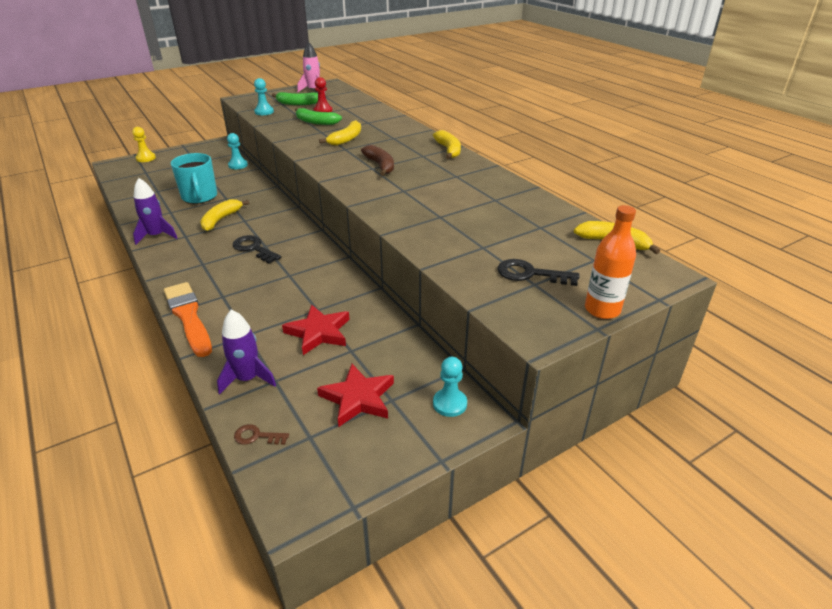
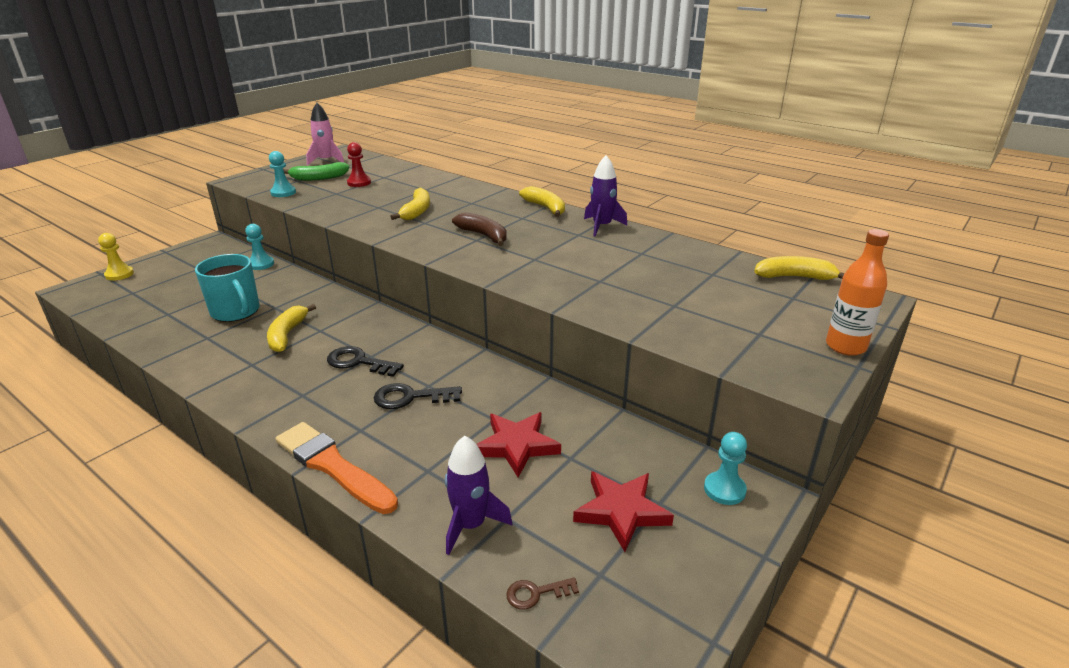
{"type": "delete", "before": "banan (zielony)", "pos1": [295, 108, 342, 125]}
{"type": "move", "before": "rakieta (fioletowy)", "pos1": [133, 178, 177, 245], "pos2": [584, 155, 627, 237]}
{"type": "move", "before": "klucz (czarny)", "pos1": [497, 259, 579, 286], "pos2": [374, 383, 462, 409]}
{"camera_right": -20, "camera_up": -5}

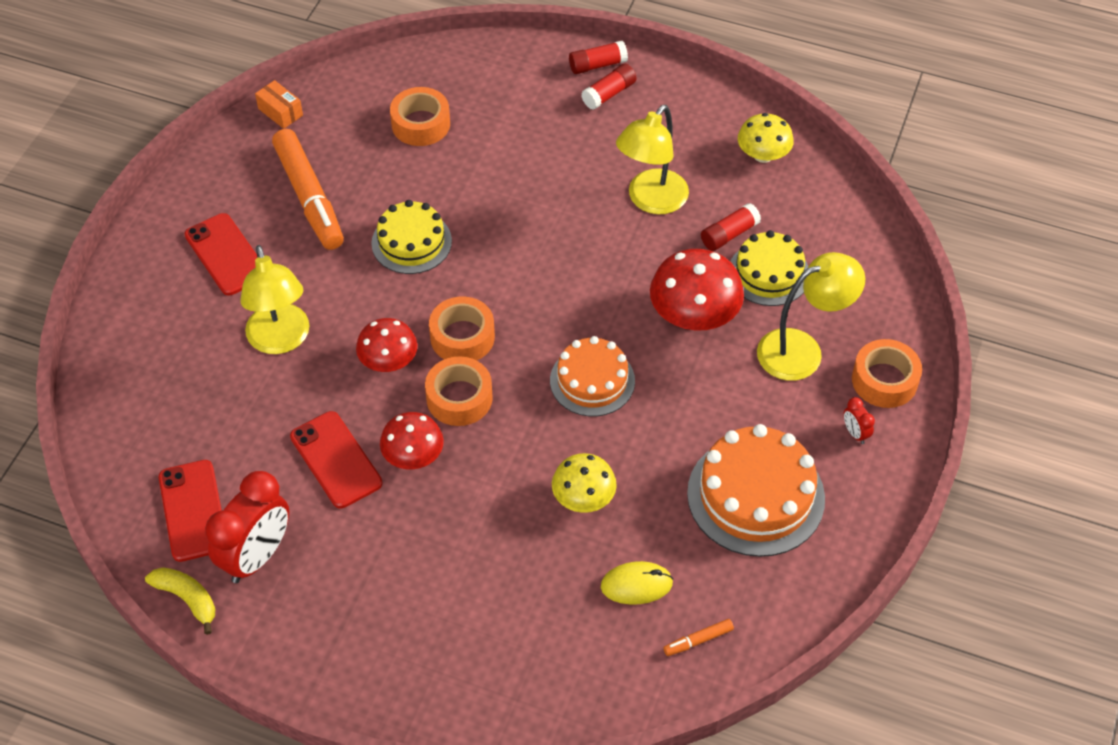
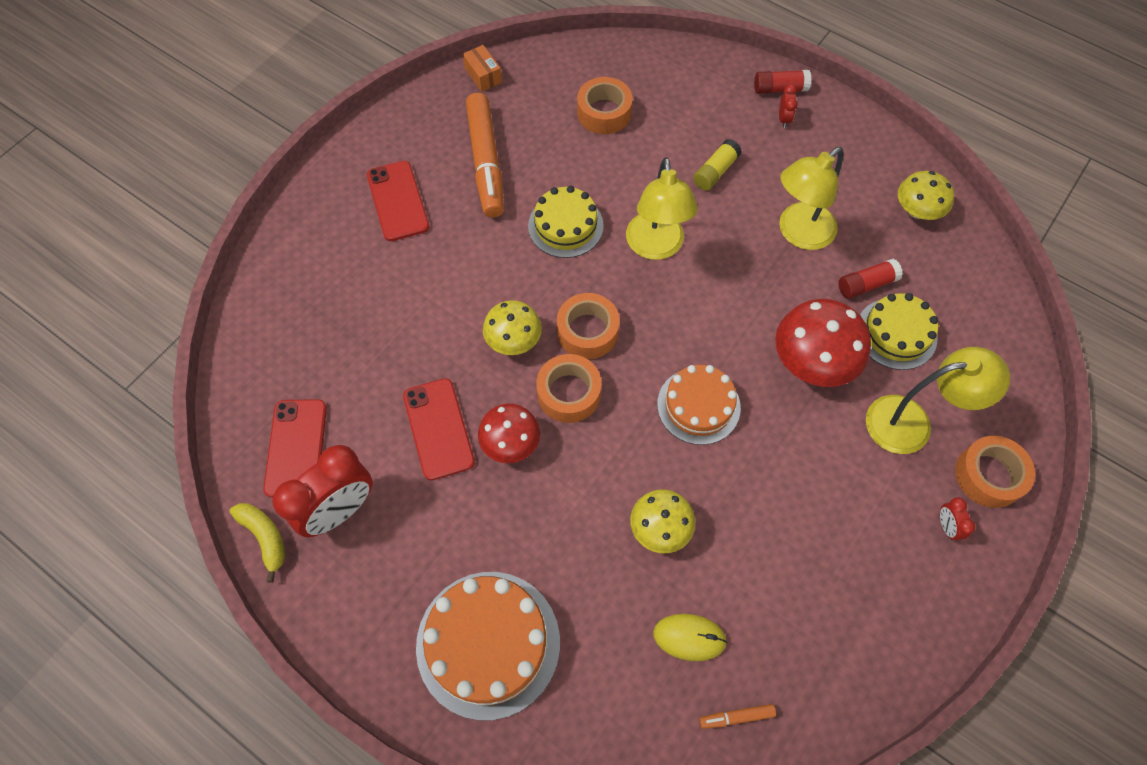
{"type": "replace", "before": "klej w sztyfcie (czerwony)", "after": "budzik (czerwony)", "pos1": [581, 64, 637, 110], "pos2": [779, 84, 798, 128]}
{"type": "move", "before": "lampka (żółty)", "pos1": [240, 245, 309, 354], "pos2": [626, 157, 698, 260]}
{"type": "recolor", "before": "grzyb (czerwony)", "after": "grzyb (żółty)", "pos1": [356, 318, 417, 372], "pos2": [483, 300, 542, 355]}
{"type": "move", "before": "tort (pomarańczowy)", "pos1": [687, 424, 825, 557], "pos2": [416, 572, 560, 721]}
{"type": "insert", "after": "klej w sztyfcie (żółty)", "pos2": [693, 139, 742, 191]}
{"camera_right": 15, "camera_up": 10}

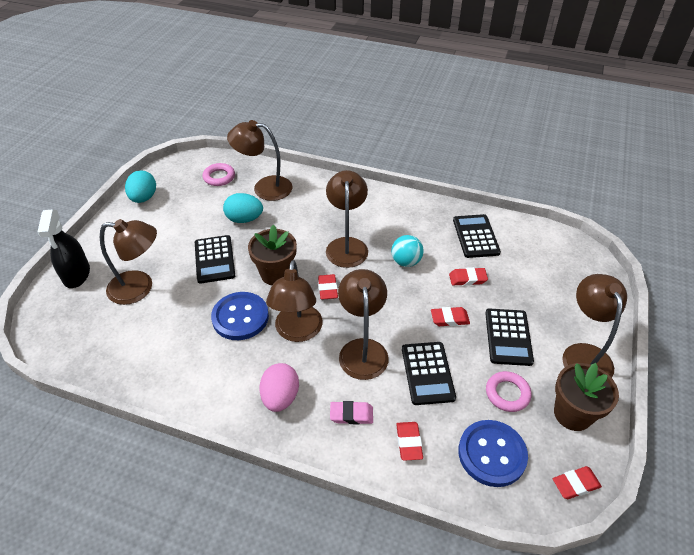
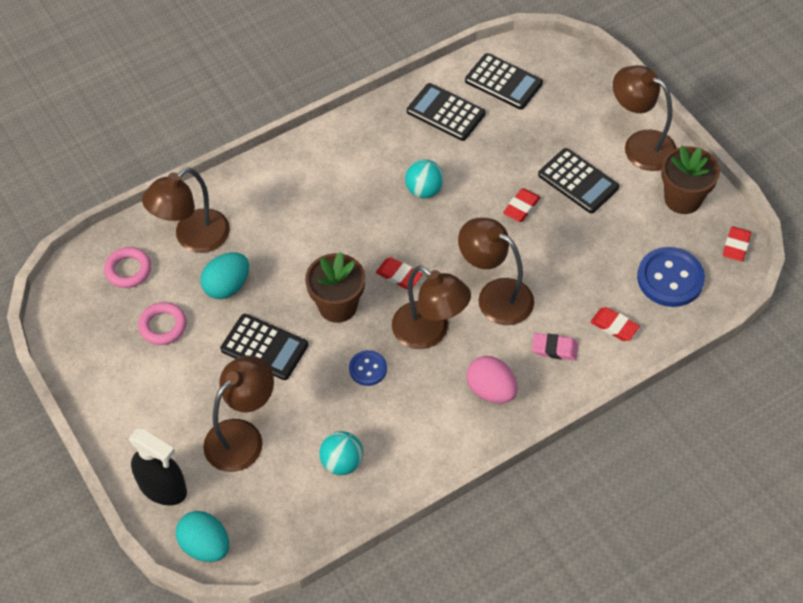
{"type": "move", "before": "jajko (turkusowy)", "pos1": [125, 170, 156, 203], "pos2": [176, 511, 229, 562]}
{"type": "delete", "before": "lampka (brązowy)", "pos1": [326, 170, 368, 268]}
{"type": "delete", "before": "gumka do mazania (czerwony)", "pos1": [449, 267, 488, 286]}
{"type": "resize", "before": "guzik (niebieski)", "pos1": [211, 292, 269, 340], "pos2": [349, 350, 387, 386], "scale": 0.56}
{"type": "move", "before": "kalkulator (czarny)", "pos1": [402, 342, 456, 405], "pos2": [465, 53, 543, 110]}
{"type": "move", "before": "pierścień (różowy)", "pos1": [486, 371, 531, 412], "pos2": [138, 302, 187, 345]}
{"type": "rotate", "before": "gumka do mazania (różowy)", "pos1": [330, 401, 373, 424], "pos2": [532, 333, 578, 361], "turn": 60}
{"type": "insert", "after": "piłka (turkusowy)", "pos2": [319, 431, 363, 475]}
{"camera_right": -50, "camera_up": 10}

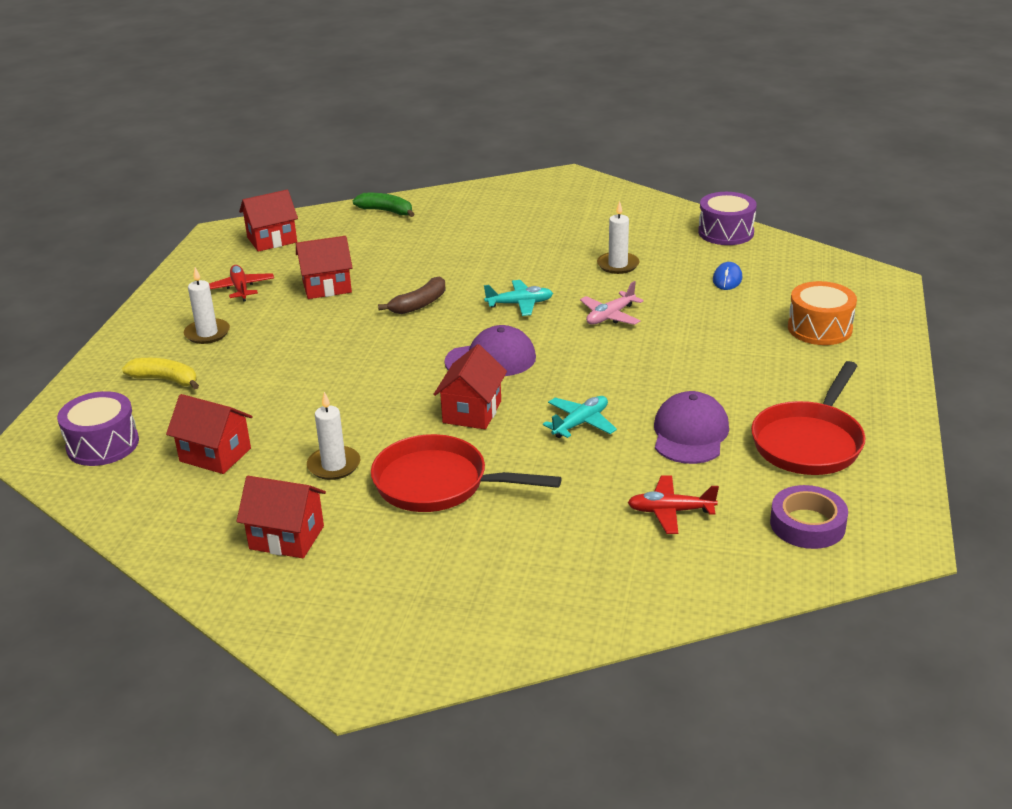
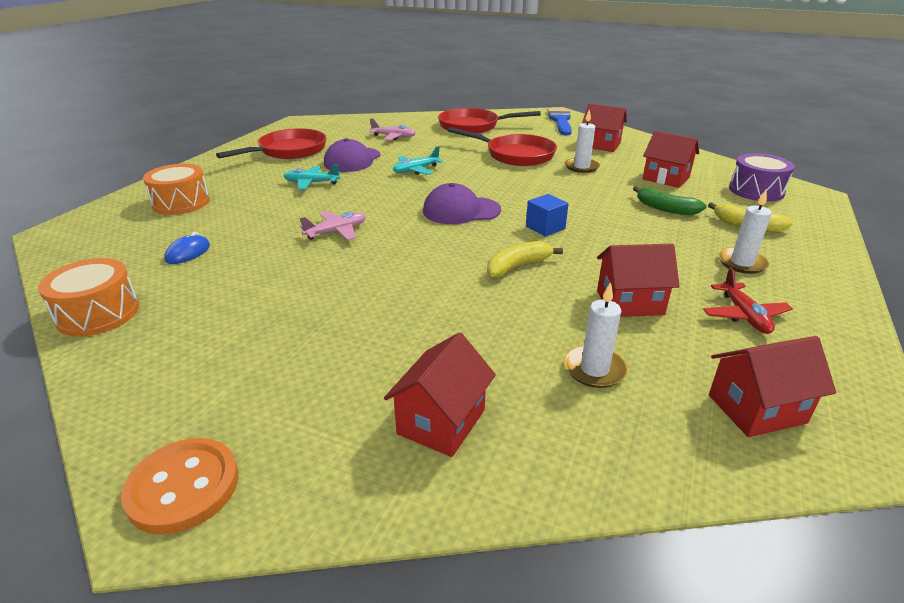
{"type": "recolor", "before": "bęben (fioletowy)", "after": "bęben (pomarańczowy)", "pos1": [698, 192, 757, 245], "pos2": [38, 258, 139, 336]}
{"type": "move", "before": "banan (zielony)", "pos1": [353, 193, 415, 217], "pos2": [633, 186, 706, 215]}
{"type": "move", "before": "świeca (biały)", "pos1": [597, 201, 640, 274], "pos2": [564, 282, 628, 388]}
{"type": "recolor", "before": "banan (brązowy)", "after": "banan (żółty)", "pos1": [378, 277, 446, 314], "pos2": [487, 241, 563, 278]}
{"type": "move", "before": "samolot (turkusowy)", "pos1": [484, 280, 553, 316], "pos2": [284, 164, 340, 190]}
{"type": "move", "before": "domek (czerwony)", "pos1": [433, 344, 507, 429], "pos2": [384, 332, 496, 457]}
{"type": "recolor", "before": "samolot (czerwony)", "after": "samolot (różowy)", "pos1": [628, 475, 719, 534], "pos2": [369, 118, 416, 140]}
{"type": "delete", "before": "taśma klejąca (fioletowy)", "pos1": [770, 485, 848, 549]}
{"type": "insert", "after": "patelnia (czerwony)", "pos2": [438, 108, 541, 134]}
{"type": "insert", "after": "pędzel (niebieski)", "pos2": [547, 108, 572, 135]}
{"type": "insert", "after": "sześcian (niebieski)", "pos2": [526, 194, 569, 237]}
{"type": "insert", "after": "guzik (pomarańczowy)", "pos2": [121, 438, 238, 535]}
{"camera_right": -170, "camera_up": 0}

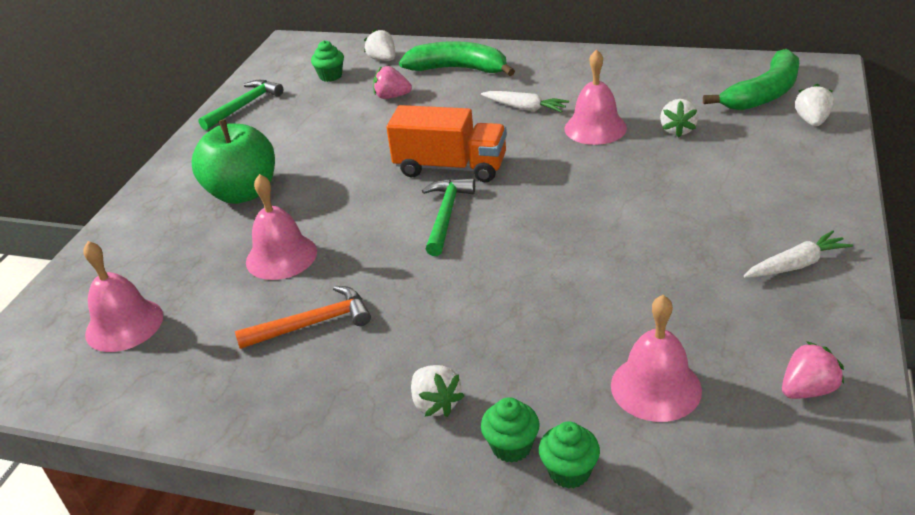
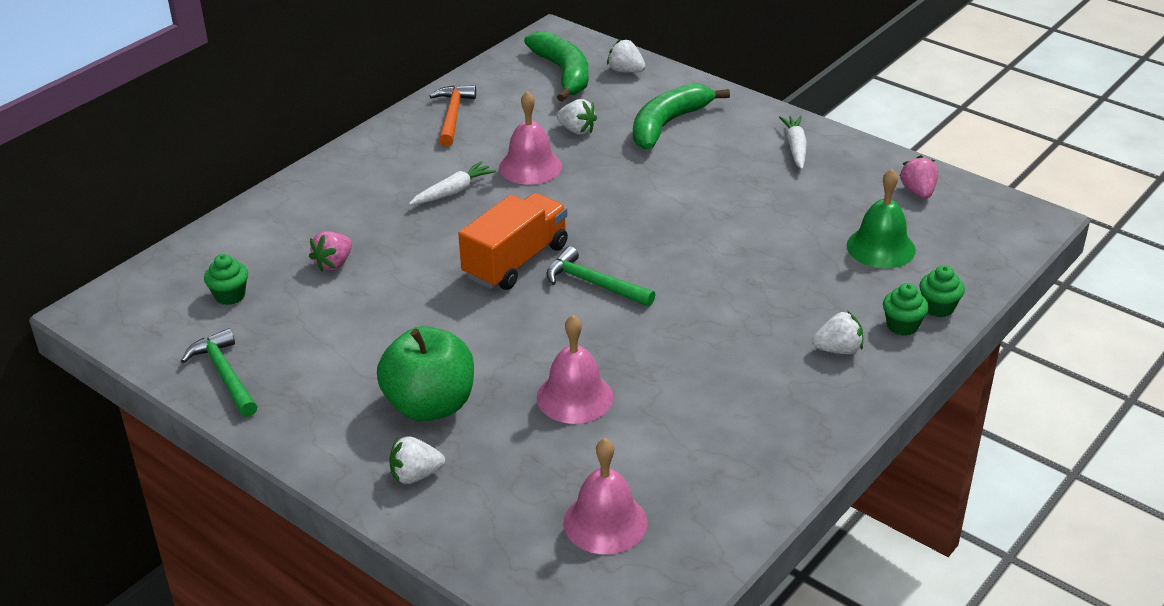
{"type": "move", "before": "truskawka (biały)", "pos1": [364, 29, 395, 61], "pos2": [389, 436, 445, 484]}
{"type": "move", "before": "banan (zielony)", "pos1": [399, 41, 515, 76], "pos2": [633, 83, 730, 149]}
{"type": "move", "before": "młotek (pomarańczowy)", "pos1": [235, 286, 371, 349], "pos2": [430, 85, 476, 146]}
{"type": "recolor", "before": "dzwonek (różowy)", "after": "dzwonek (zielony)", "pos1": [611, 295, 702, 422], "pos2": [847, 169, 916, 268]}
{"camera_right": -70, "camera_up": 0}

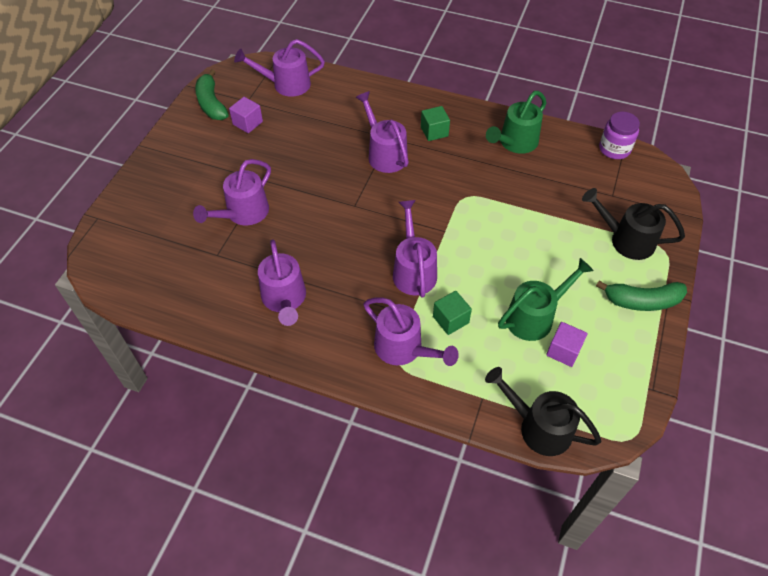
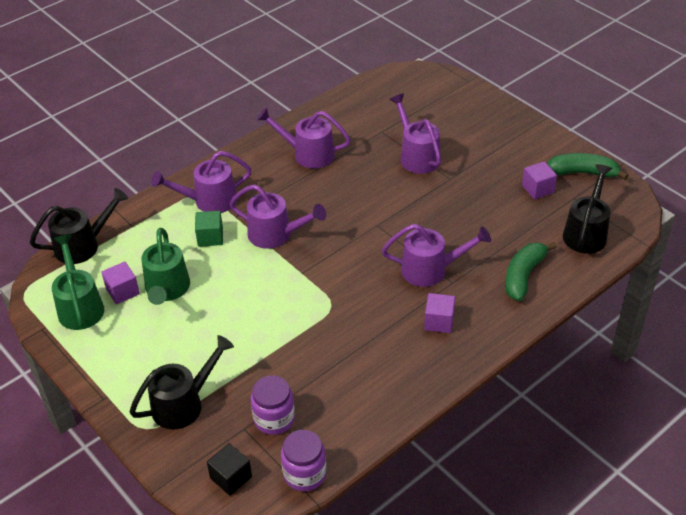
{"type": "recolor", "before": "konewka (fioletowy)", "after": "konewka (czarny)", "pos1": [234, 39, 325, 97], "pos2": [563, 164, 612, 254]}
{"type": "move", "before": "konewka (zielony)", "pos1": [486, 91, 546, 154], "pos2": [52, 234, 104, 330]}
{"type": "recolor", "before": "sześcian (zielony)", "after": "sześcian (fioletowy)", "pos1": [421, 106, 450, 141], "pos2": [424, 293, 455, 333]}
{"type": "move", "before": "banan (zielony)", "pos1": [596, 280, 687, 311], "pos2": [505, 242, 556, 301]}
{"type": "insert", "after": "słoik (fioletowy)", "pos2": [251, 376, 295, 435]}
{"type": "insert", "after": "sześcian (czarny)", "pos2": [207, 443, 252, 496]}
{"camera_right": 120, "camera_up": -10}

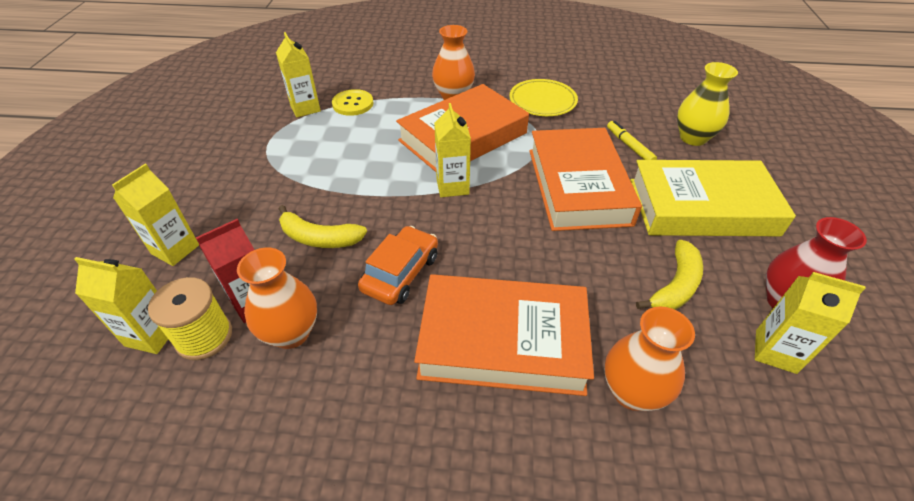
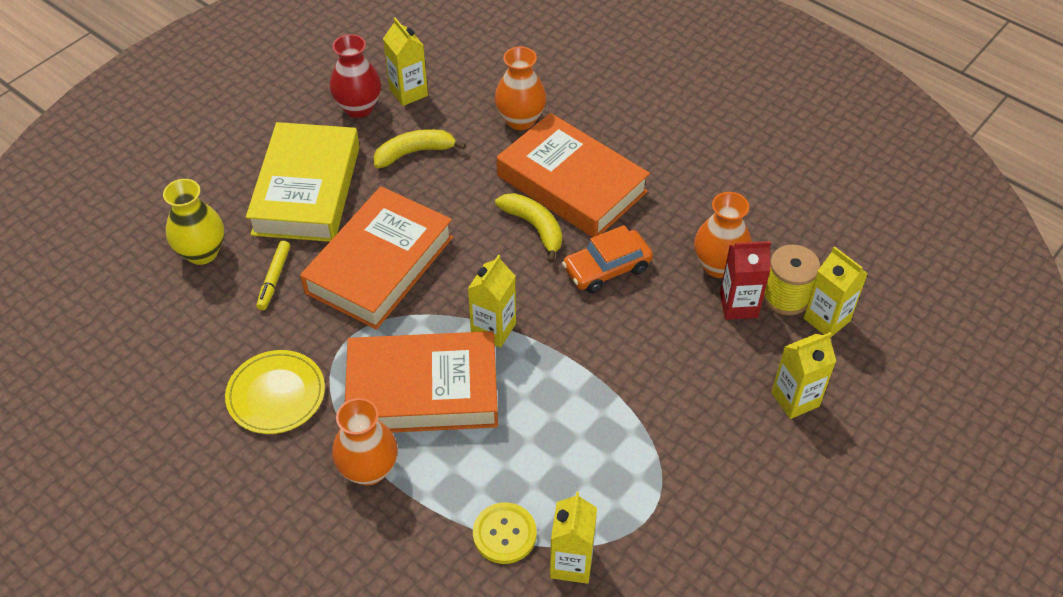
{"type": "rotate", "before": "książka (żółty)", "pos1": [630, 160, 796, 236], "pos2": [246, 122, 360, 242], "turn": 60}
{"type": "move", "before": "banan (żółty)", "pos1": [279, 205, 367, 248], "pos2": [495, 193, 562, 263]}
{"camera_right": -145, "camera_up": 5}

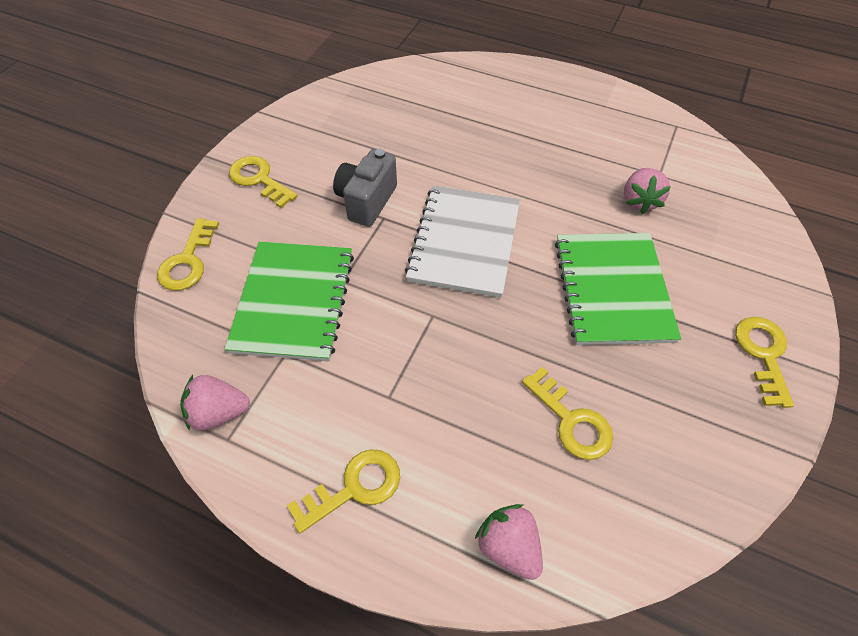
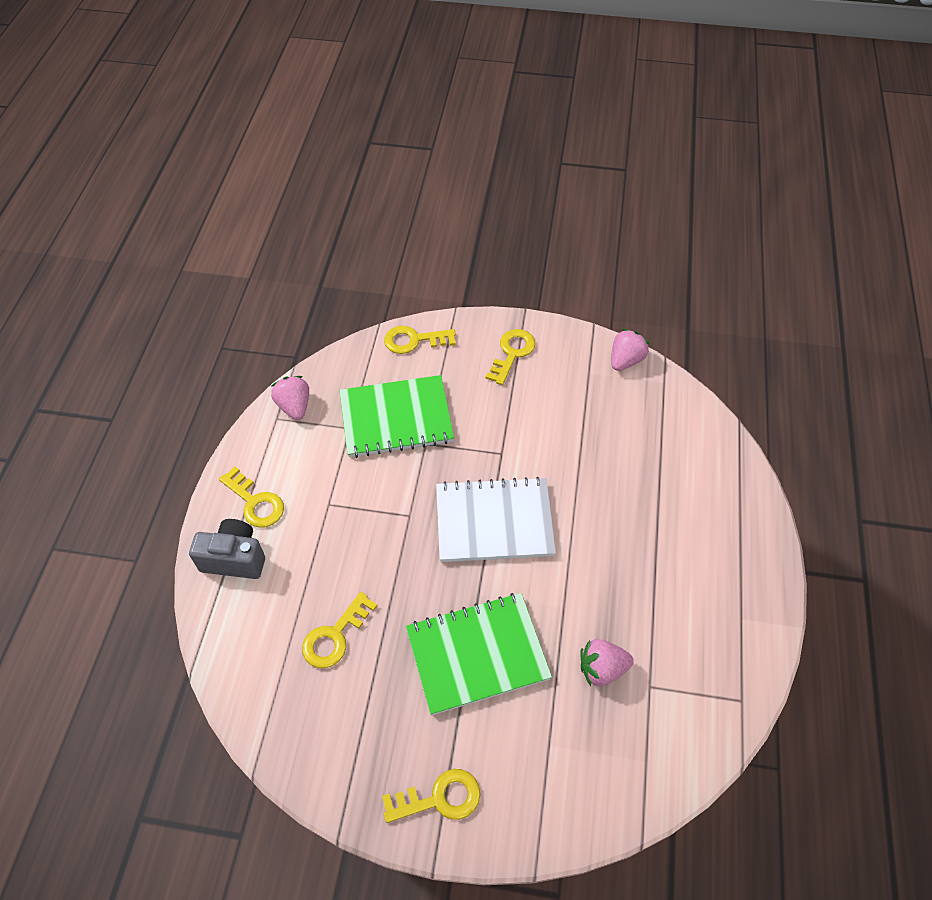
{"type": "move", "before": "aparat fotograficzny (szary)", "pos1": [333, 149, 397, 227], "pos2": [189, 519, 265, 579]}
{"type": "move", "before": "truskawka (różowy)", "pos1": [475, 504, 543, 580], "pos2": [611, 329, 649, 371]}
{"camera_right": 75, "camera_up": 0}

